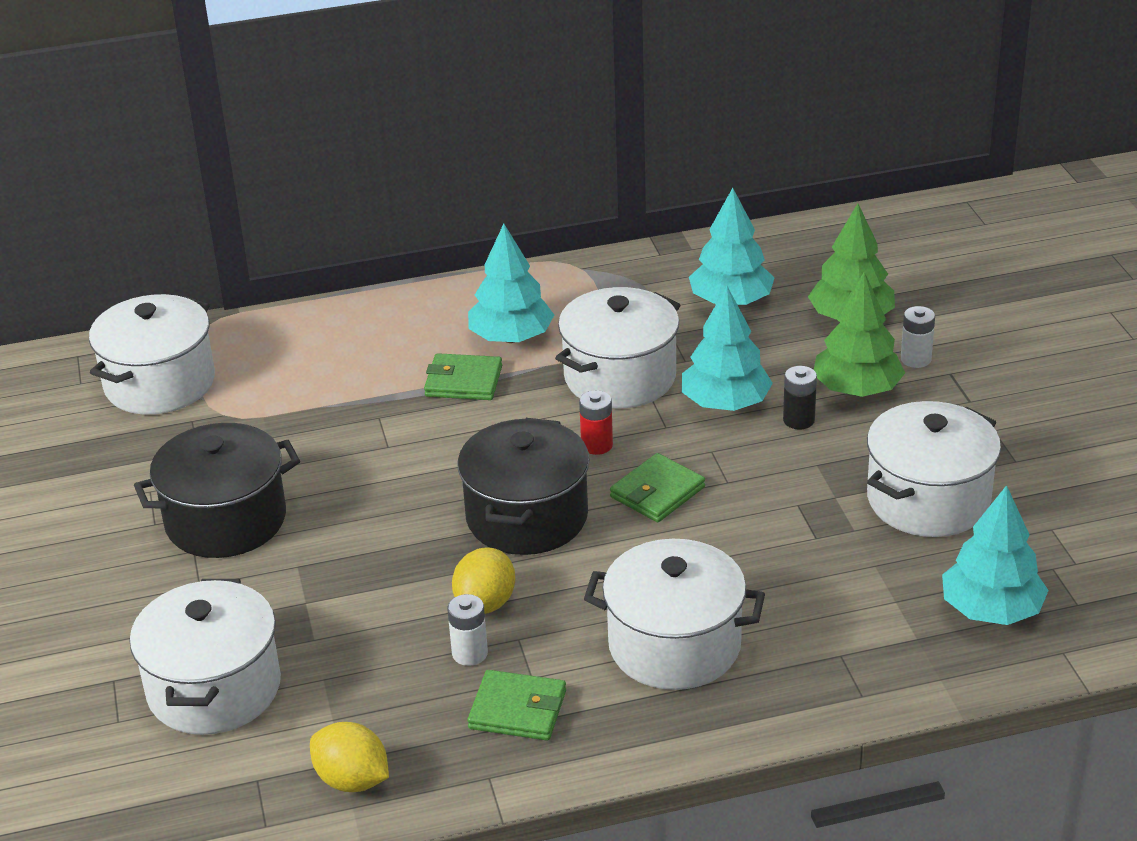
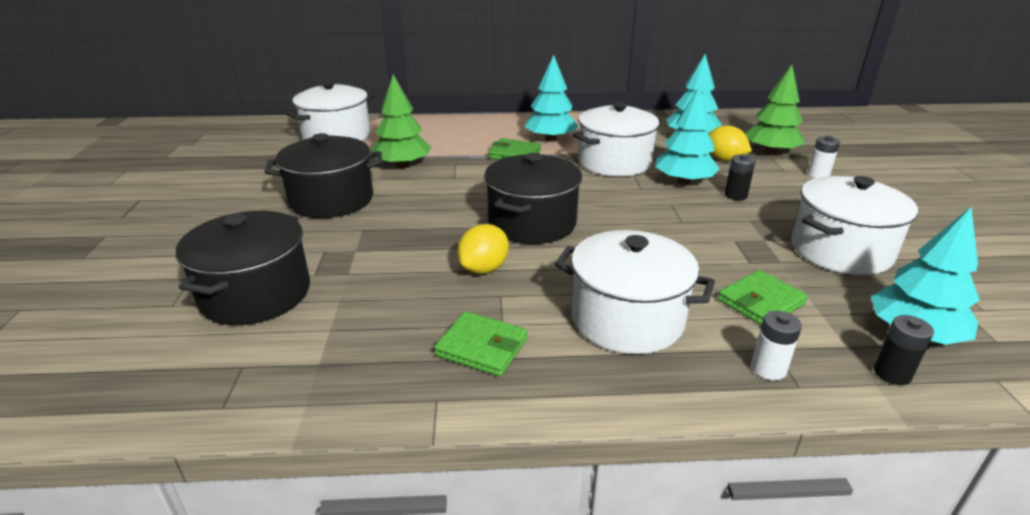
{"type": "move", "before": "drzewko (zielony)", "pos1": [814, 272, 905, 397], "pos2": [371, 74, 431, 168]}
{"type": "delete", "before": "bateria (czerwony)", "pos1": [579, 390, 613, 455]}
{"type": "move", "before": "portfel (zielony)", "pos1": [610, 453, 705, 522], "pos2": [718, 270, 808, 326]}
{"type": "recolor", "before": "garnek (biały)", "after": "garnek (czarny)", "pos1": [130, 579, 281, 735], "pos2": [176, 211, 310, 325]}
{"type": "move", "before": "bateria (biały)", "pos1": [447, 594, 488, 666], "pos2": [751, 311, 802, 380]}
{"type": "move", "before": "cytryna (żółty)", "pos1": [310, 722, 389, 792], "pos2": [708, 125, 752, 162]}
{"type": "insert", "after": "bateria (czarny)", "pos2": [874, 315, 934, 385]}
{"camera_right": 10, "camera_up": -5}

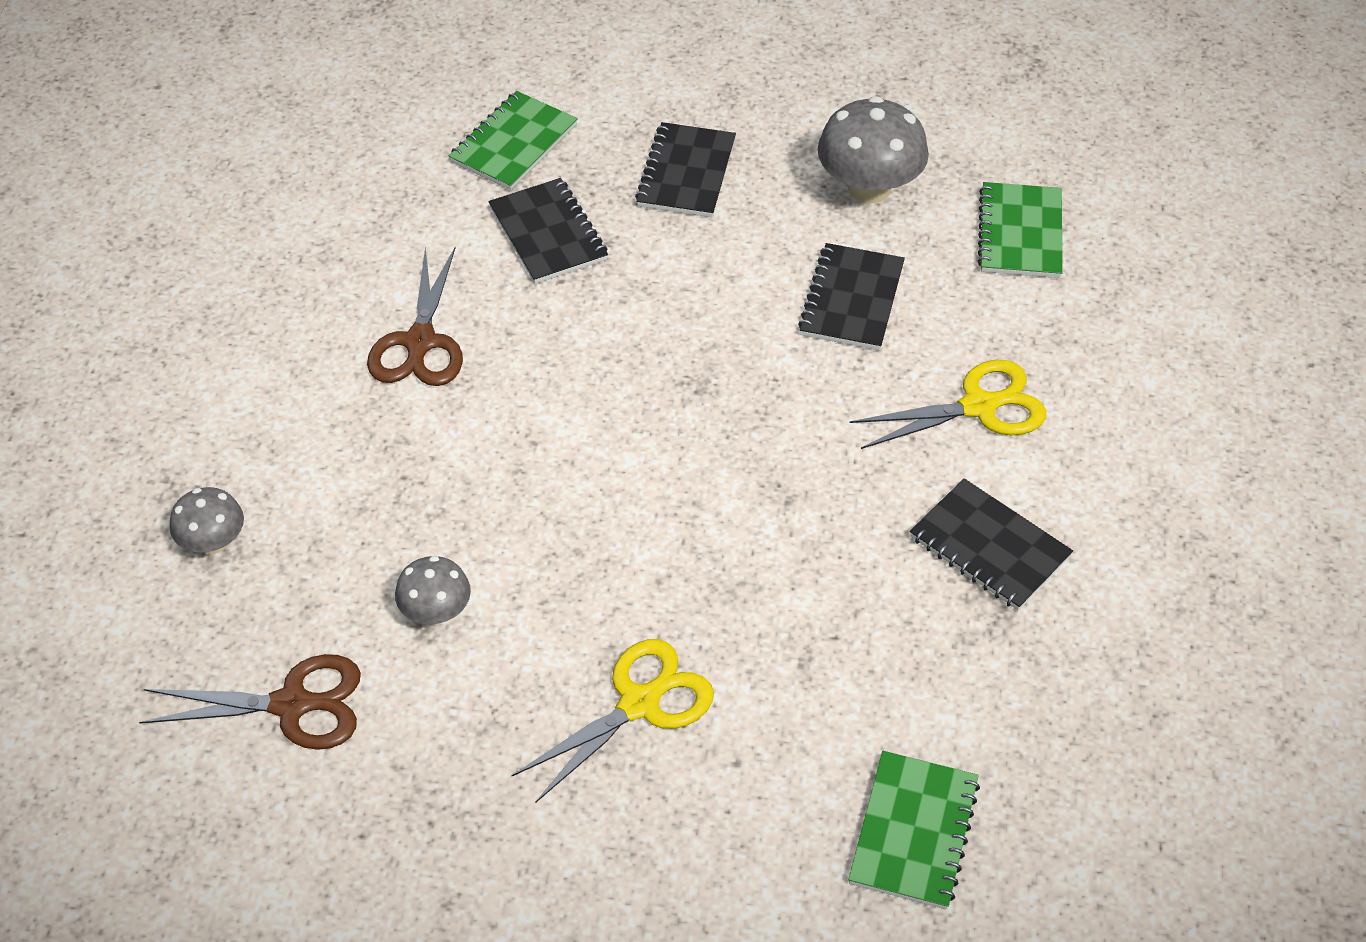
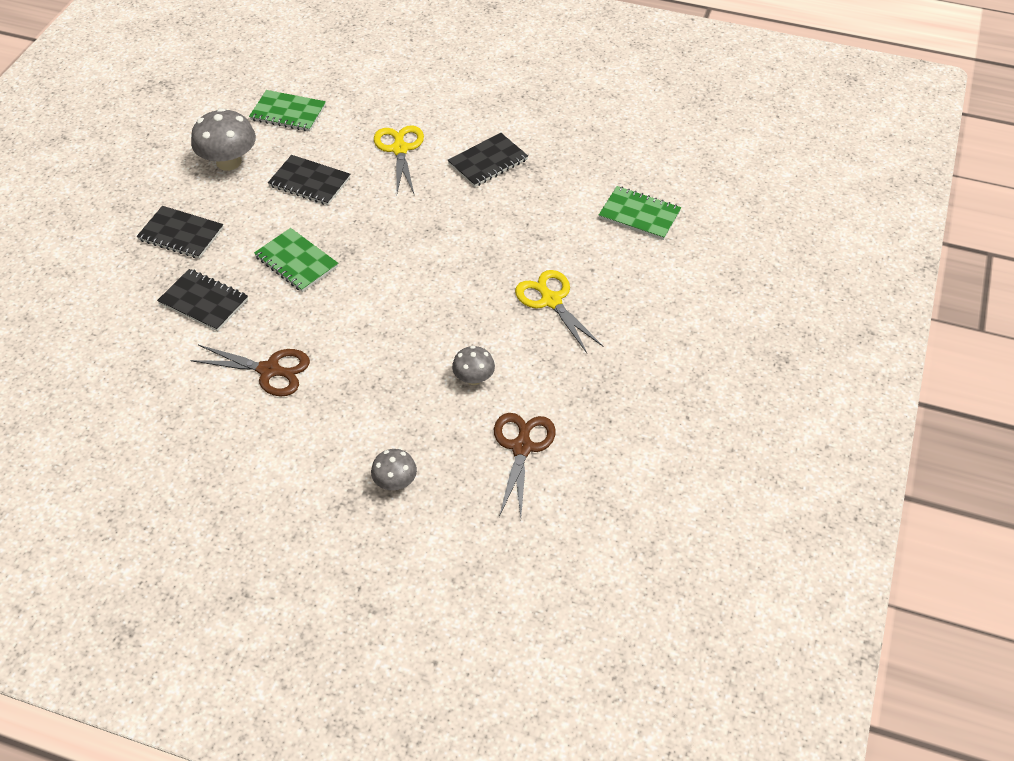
{"type": "move", "before": "zeszyt (zielony)", "pos1": [449, 91, 578, 190], "pos2": [254, 228, 338, 292]}
{"type": "rotate", "before": "zeszyt (czarny)", "pos1": [489, 178, 608, 284], "pos2": [157, 269, 248, 332], "turn": 45}
{"camera_right": -80, "camera_up": 0}

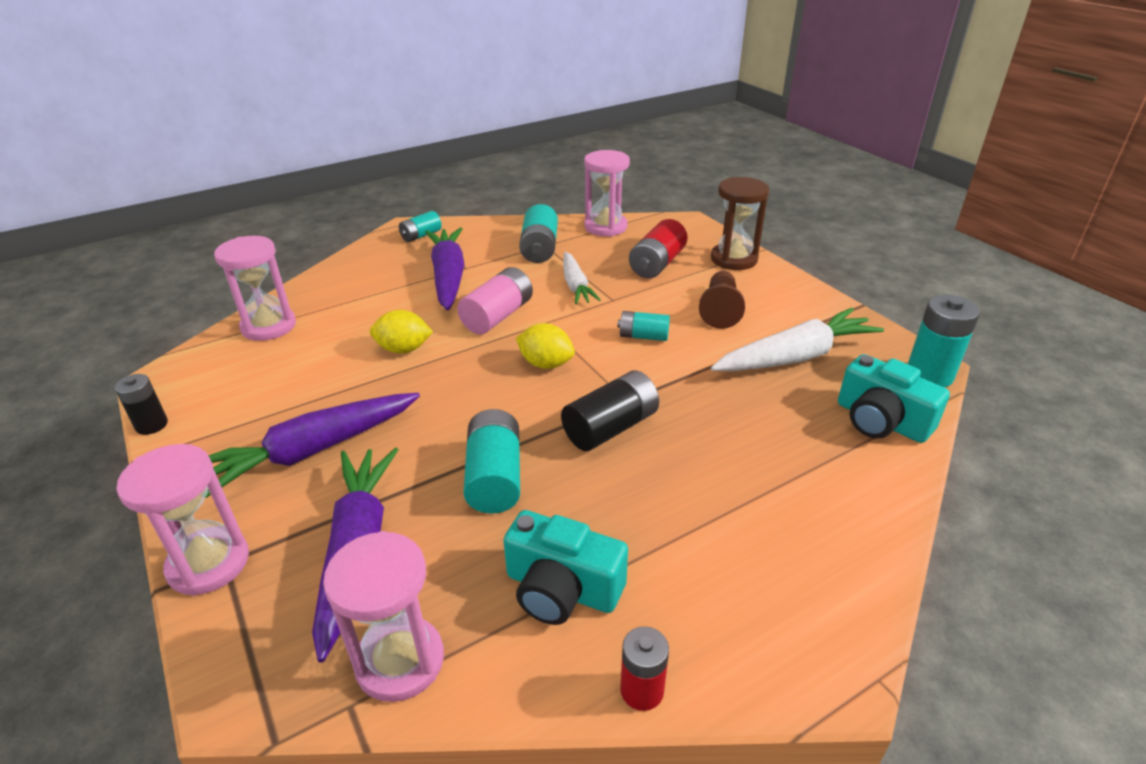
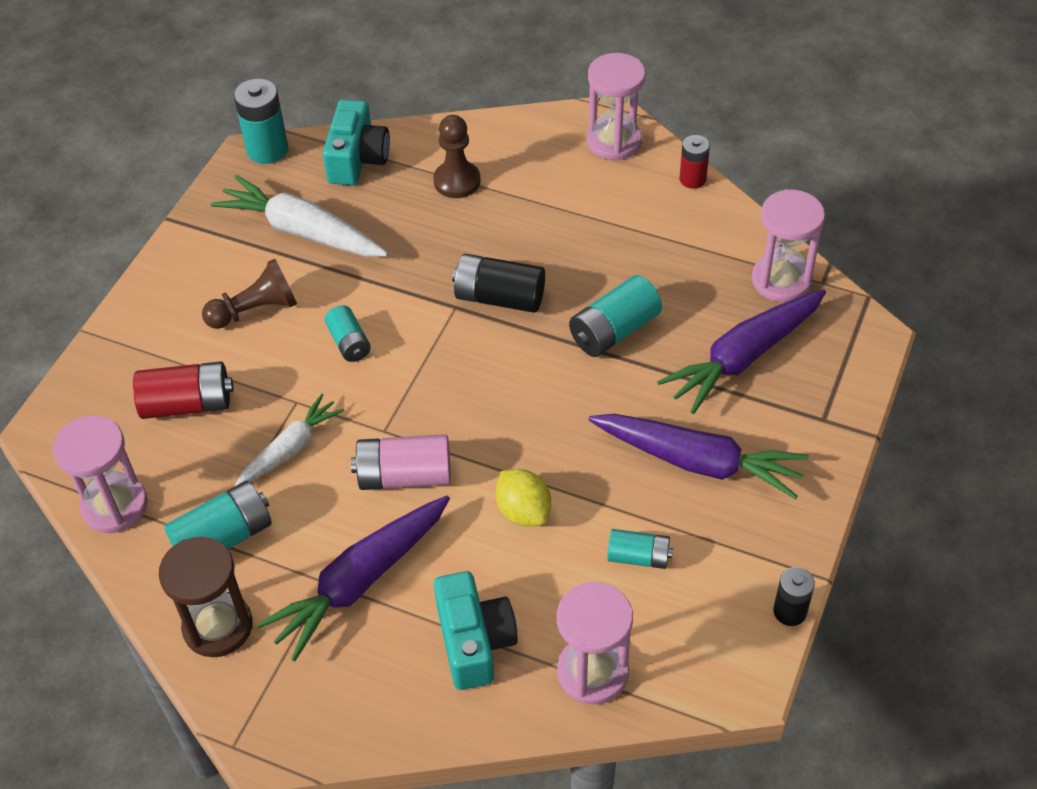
{"type": "move", "before": "klepsydra (brązowy)", "pos1": [711, 177, 769, 270], "pos2": [159, 536, 253, 657]}
{"type": "move", "before": "bateria (turkusowy)", "pos1": [399, 211, 442, 242], "pos2": [607, 529, 673, 569]}
{"type": "delete", "before": "cytryna (żółty)", "pos1": [516, 323, 575, 369]}
{"type": "move", "before": "klepsydra (różowy)", "pos1": [116, 444, 249, 596], "pos2": [587, 53, 645, 161]}
{"type": "move", "before": "aparat fotograficzny (turkusowy)", "pos1": [503, 510, 628, 625], "pos2": [434, 571, 518, 690]}
{"type": "insert", "after": "pionek (brązowy)", "pos2": [433, 115, 480, 198]}
{"camera_right": -125, "camera_up": 15}

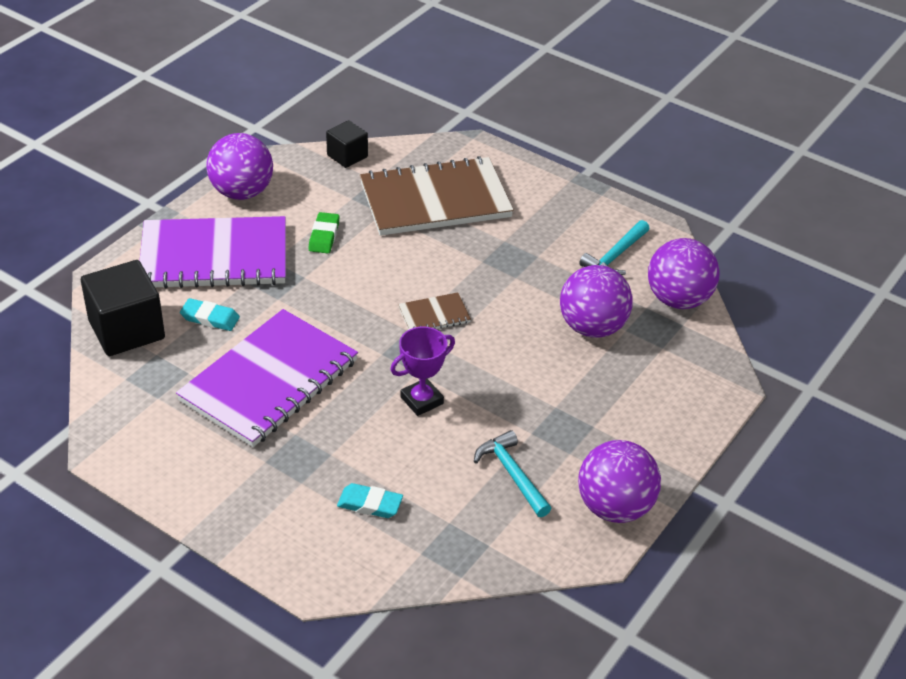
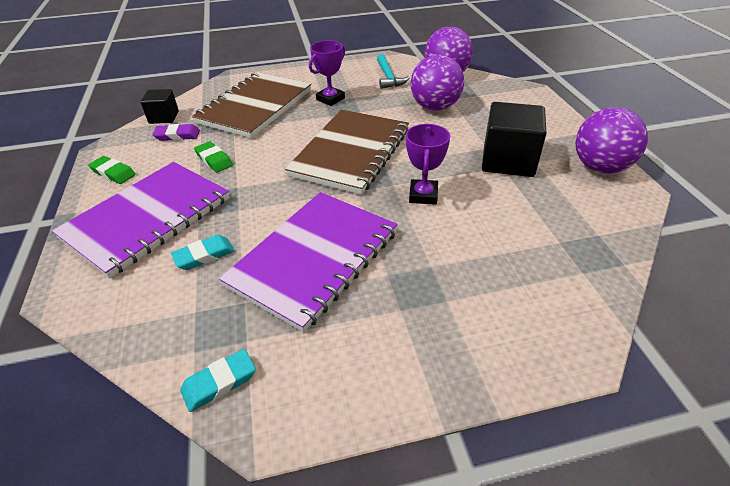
{"type": "replace", "before": "piłka (fioletowy)", "after": "gumka do mazania (zielony)", "pos1": [206, 133, 273, 200], "pos2": [88, 156, 136, 184]}
{"type": "move", "before": "sześcian (czarny)", "pos1": [81, 260, 165, 356], "pos2": [482, 102, 547, 177]}
{"type": "resize", "before": "zeszyt (brązowy)", "pos1": [398, 293, 471, 330], "pos2": [285, 109, 409, 195], "scale": 2.34}
{"type": "rotate", "before": "zeszyt (fioletowy)", "pos1": [176, 309, 358, 447], "pos2": [219, 192, 398, 332], "turn": 45}
{"type": "delete", "before": "młotek (turkusowy)", "pos1": [474, 430, 552, 517]}
{"type": "move", "before": "gumka do mazania (turkusowy)", "pos1": [337, 483, 403, 518], "pos2": [180, 349, 256, 412]}
{"type": "insert", "after": "puchar (fioletowy)", "pos2": [309, 40, 345, 106]}
{"type": "insert", "after": "gumka do mazania (fioletowy)", "pos2": [152, 124, 200, 141]}
{"camera_right": -45, "camera_up": 0}

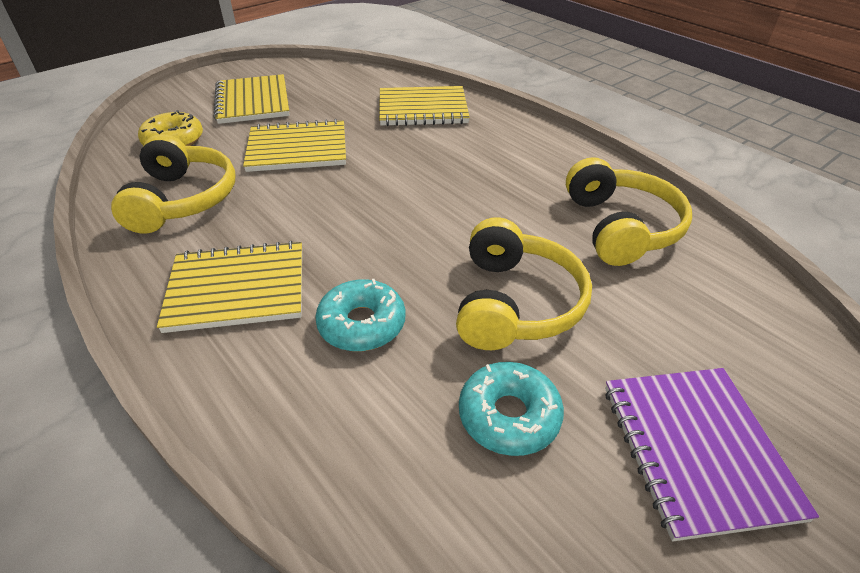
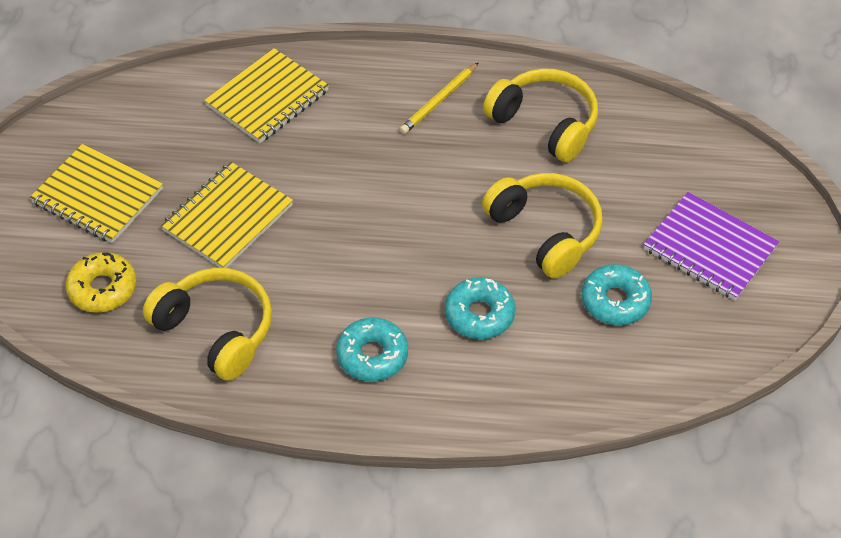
{"type": "replace", "before": "zeszyt (żółty)", "after": "donut (turkusowy)", "pos1": [157, 241, 302, 333], "pos2": [336, 318, 408, 381]}
{"type": "insert", "after": "ołówek (żółty)", "pos2": [400, 62, 479, 134]}
{"camera_right": -45, "camera_up": 10}

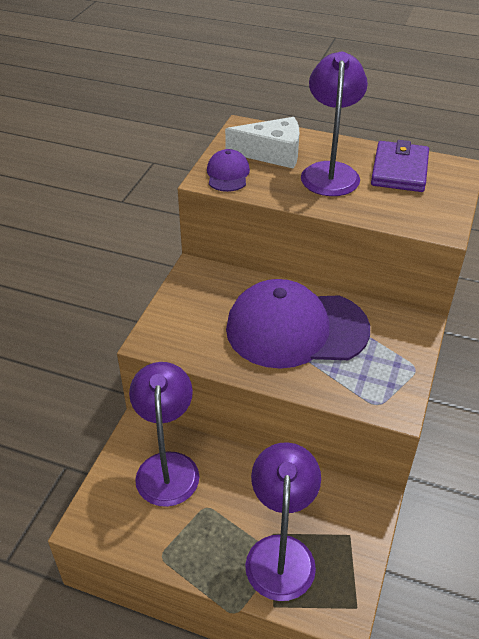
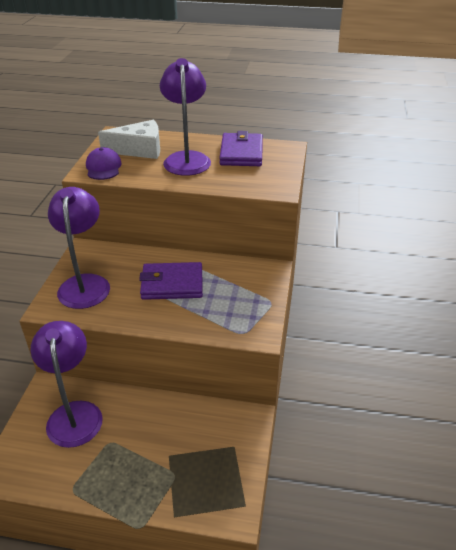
{"type": "replace", "before": "czapka (fioletowy)", "after": "portfel (fioletowy)", "pos1": [226, 279, 370, 369], "pos2": [139, 262, 203, 300]}
{"type": "move", "before": "lampka (fioletowy)", "pos1": [245, 442, 321, 601], "pos2": [48, 187, 110, 309]}
{"camera_right": -10, "camera_up": -5}

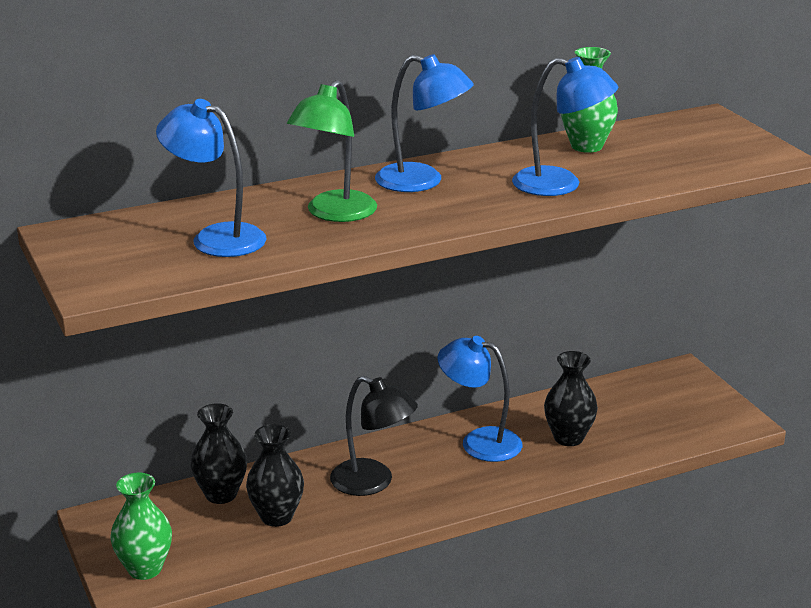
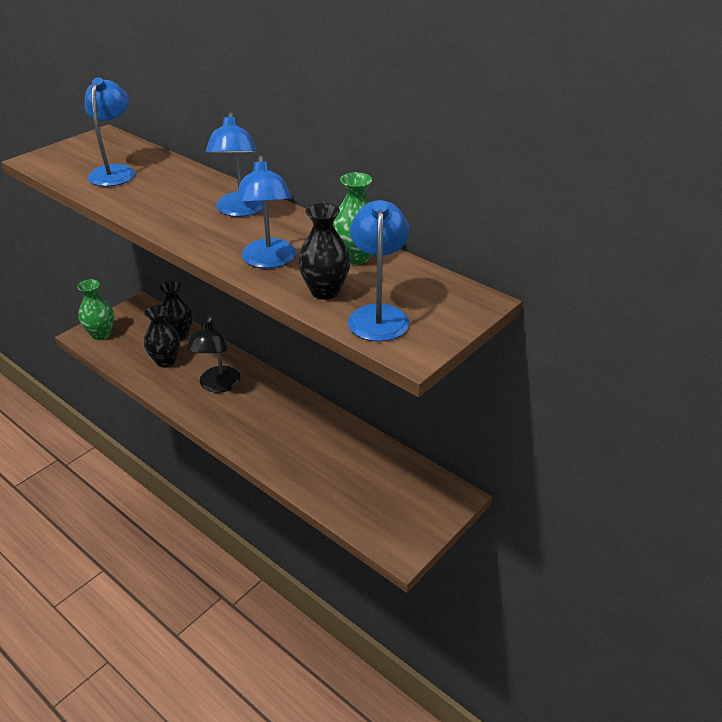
{"type": "delete", "before": "lampka (zielony)", "pos1": [287, 80, 377, 222]}
{"type": "move", "before": "lampka (niebieski)", "pos1": [437, 336, 522, 462], "pos2": [348, 200, 409, 342]}
{"type": "move", "before": "wazon (czarny)", "pos1": [544, 351, 598, 446], "pos2": [298, 203, 351, 300]}
{"camera_right": 65, "camera_up": 10}

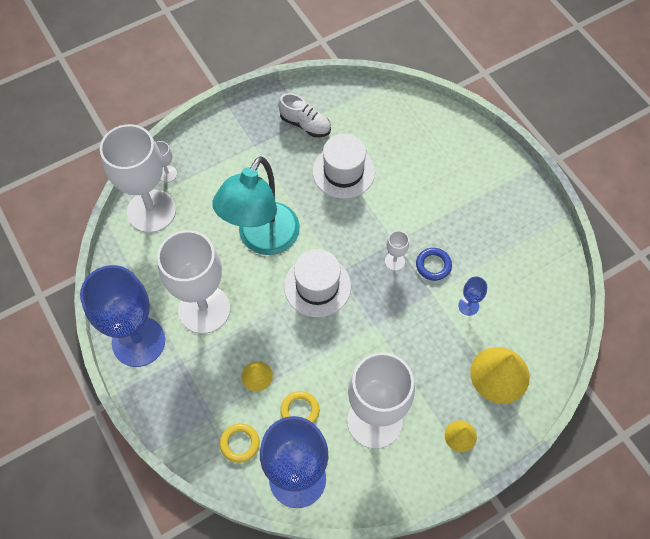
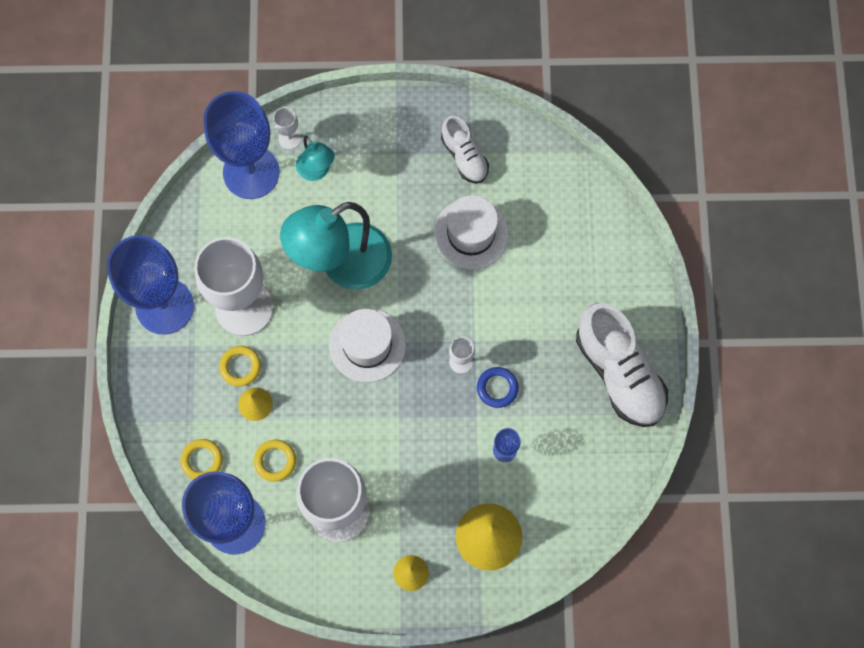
{"type": "recolor", "before": "kielich (biały)", "after": "kielich (niebieski)", "pos1": [100, 124, 176, 233], "pos2": [204, 91, 280, 199]}
{"type": "insert", "after": "lampka (turkusowy)", "pos2": [296, 136, 335, 181]}
{"type": "insert", "after": "but (biały)", "pos2": [576, 303, 668, 427]}
{"type": "insert", "after": "pierścień (żółty)", "pos2": [219, 346, 261, 386]}
{"camera_right": 30, "camera_up": 10}

